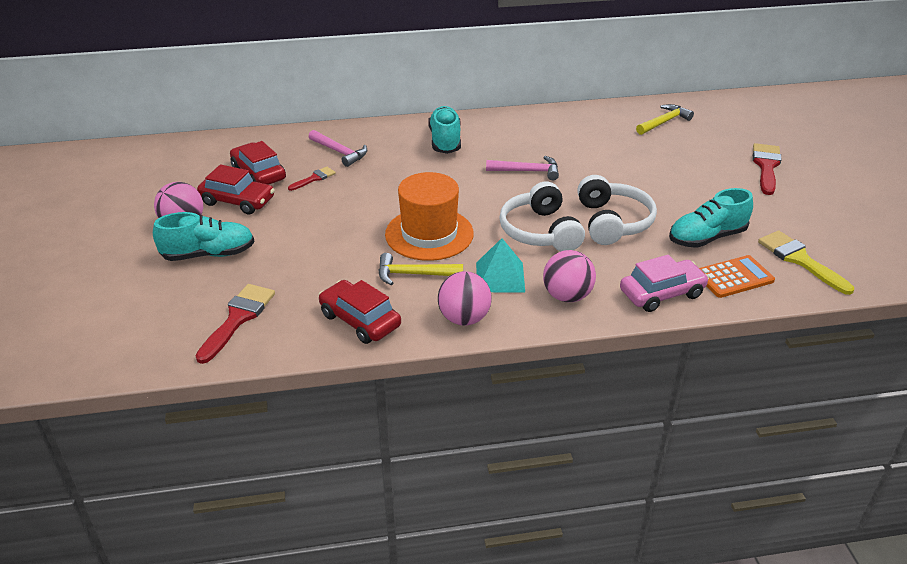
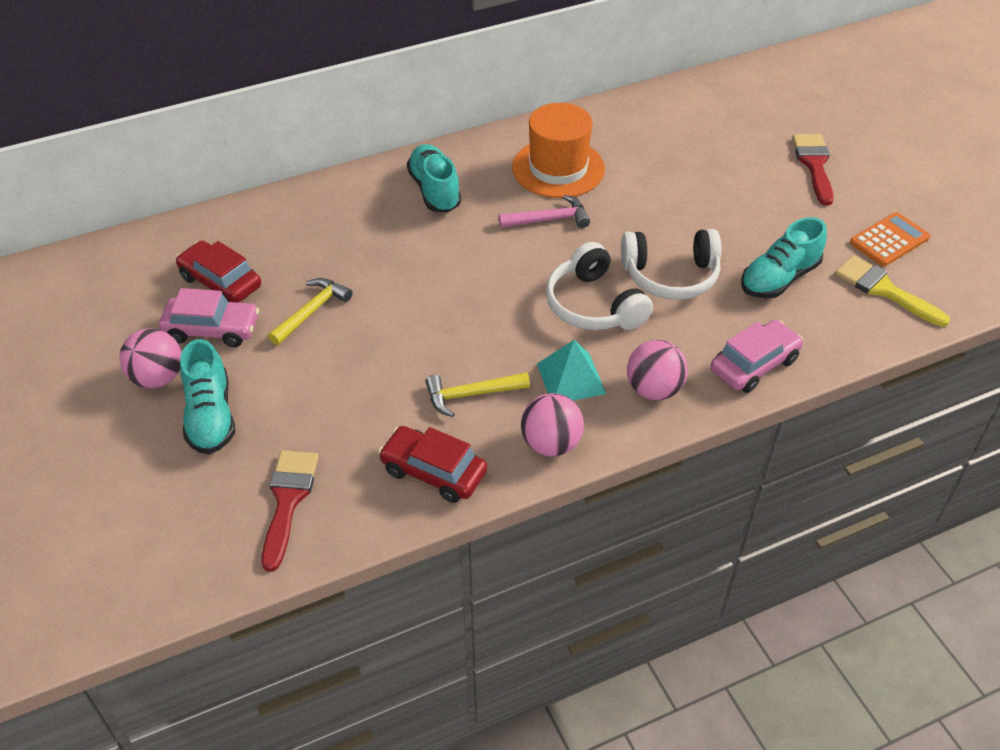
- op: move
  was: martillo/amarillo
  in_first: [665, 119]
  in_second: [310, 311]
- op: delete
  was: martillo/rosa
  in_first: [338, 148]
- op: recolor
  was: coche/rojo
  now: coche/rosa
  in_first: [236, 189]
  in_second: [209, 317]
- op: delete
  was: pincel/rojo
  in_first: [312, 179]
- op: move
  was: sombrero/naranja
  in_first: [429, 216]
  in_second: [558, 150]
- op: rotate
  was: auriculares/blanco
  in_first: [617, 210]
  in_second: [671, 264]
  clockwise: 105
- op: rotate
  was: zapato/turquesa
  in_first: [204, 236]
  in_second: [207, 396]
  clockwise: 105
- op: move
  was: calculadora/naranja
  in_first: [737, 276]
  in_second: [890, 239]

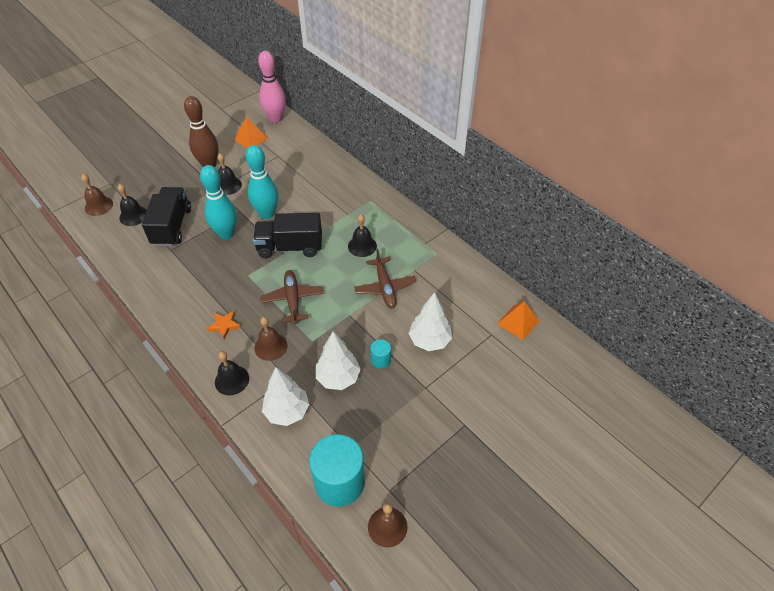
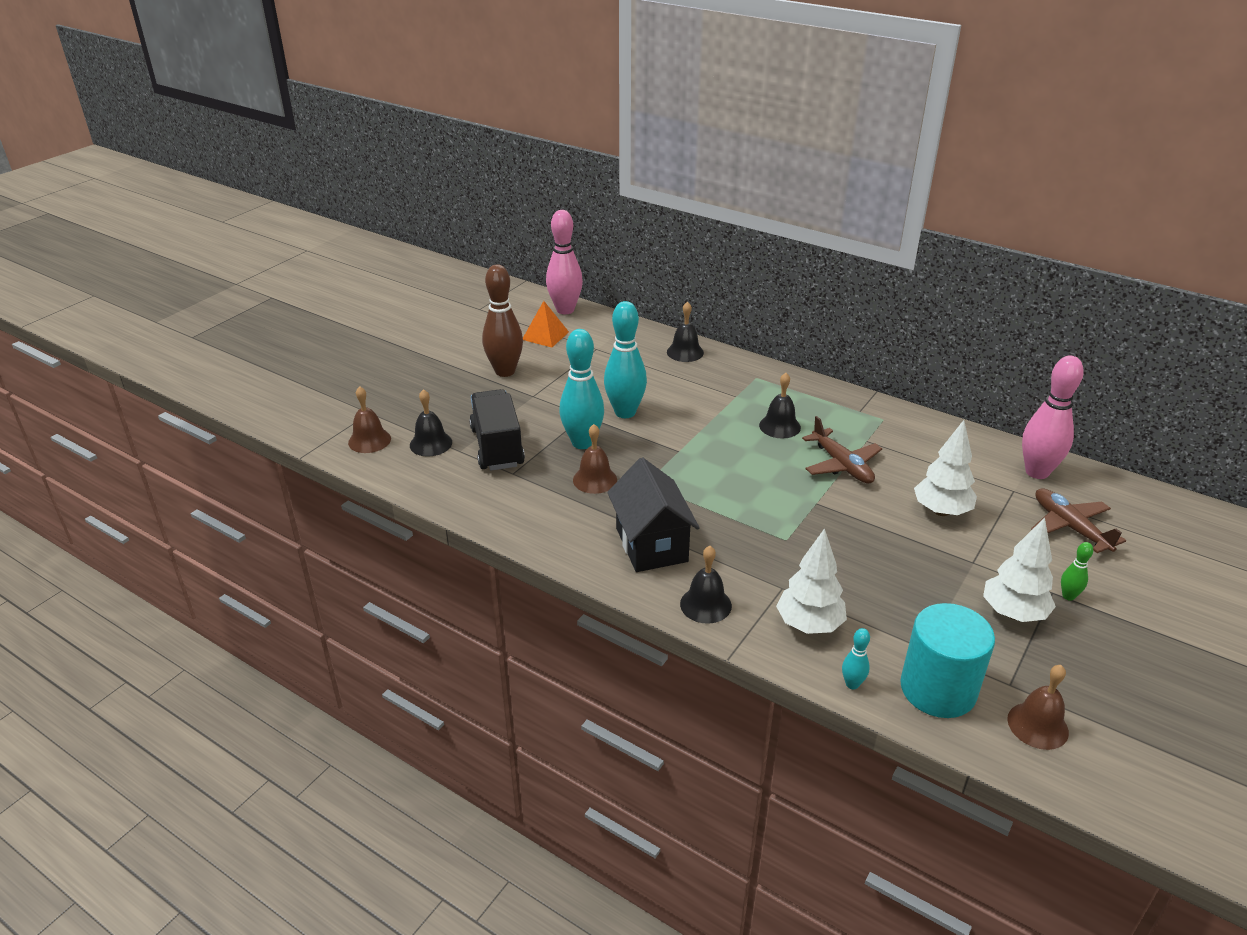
- op: move
  was: campana/negro
  in_first: [230, 174]
  in_second: [685, 332]
- op: delete
  was: camión/negro
  in_first: [287, 235]
- op: move
  was: avión/marrón
  in_first: [292, 297]
  in_second: [1078, 520]
- op: replace
  was: pirámide/naranja
  now: bolo/rosa
  in_first: [518, 320]
  in_second: [1053, 417]
- op: replace
  was: estrella/naranja
  now: casa/negro
  in_first: [224, 325]
  in_second: [653, 514]
- op: move
  was: campana/marrón
  in_first: [271, 339]
  in_second: [595, 459]
- op: move
  was: árbol/blanco
  in_first: [338, 361]
  in_second: [1019, 569]
- op: delete
  was: cilindro/turquesa
  in_first: [381, 354]
- op: insert
  now: bolo/verde
  in_second: [1077, 571]
- op: insert
  now: bolo/turquesa
  in_second: [856, 658]

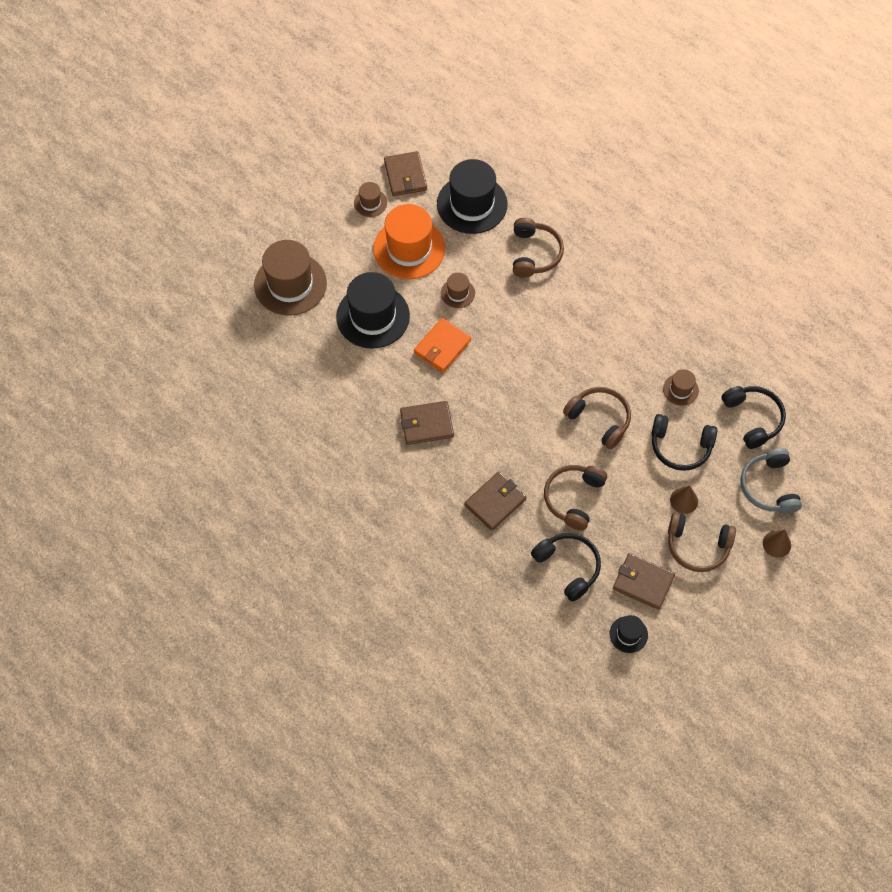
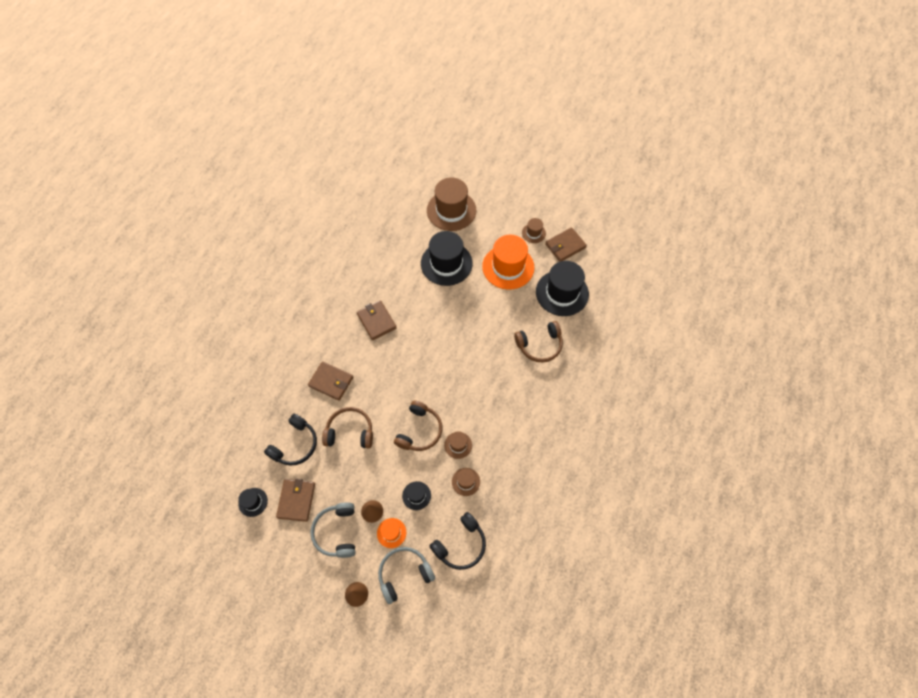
- op: move
  was: sombrero/marrón
  in_first: [458, 290]
  in_second: [458, 445]
- op: delete
  was: cartera/naranja
  in_first: [442, 345]
- op: replace
  was: auriculares/negro
  now: sombrero/negro
  in_first: [684, 442]
  in_second: [416, 495]
- op: recolor
  was: auriculares/marrón
  now: auriculares/gris
  in_first: [702, 542]
  in_second: [333, 530]
- op: insert
  now: sombrero/naranja
  in_second: [391, 533]

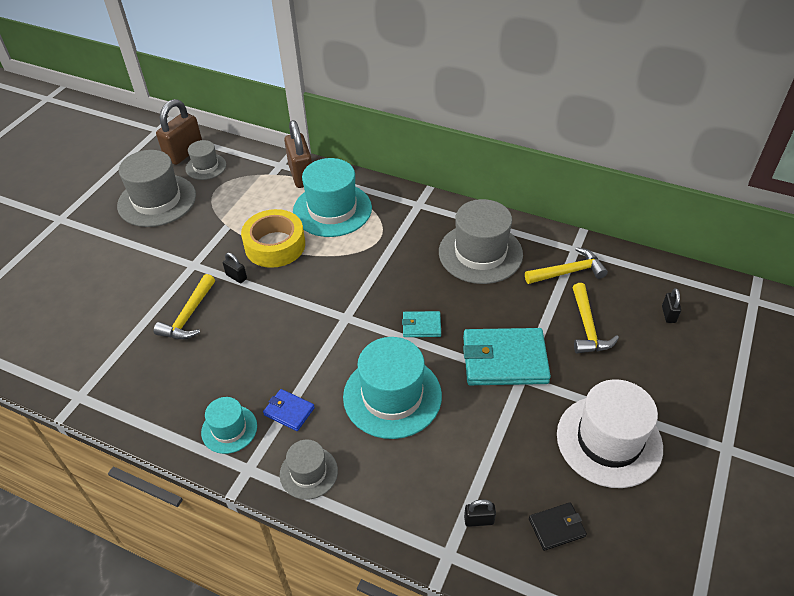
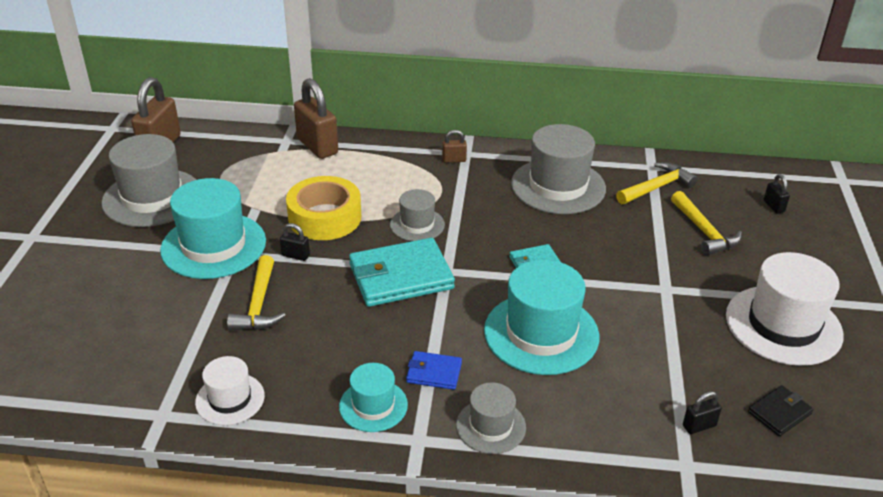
- op: move
  was: sombrero/gris
  in_first: [205, 160]
  in_second: [417, 215]
- op: move
  was: sombrero/turquesa
  in_first: [332, 197]
  in_second: [213, 228]
- op: move
  was: cartera/turquesa
  in_first: [507, 356]
  in_second: [402, 272]
- op: insert
  now: candado/marrón
  in_second: [454, 146]
- op: insert
  now: sombrero/blanco
  in_second: [230, 390]

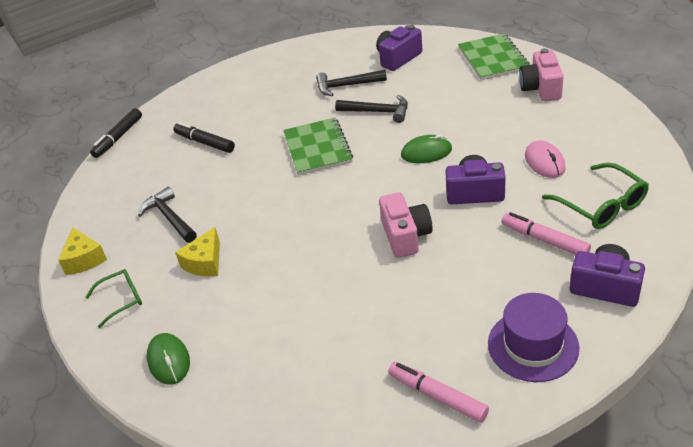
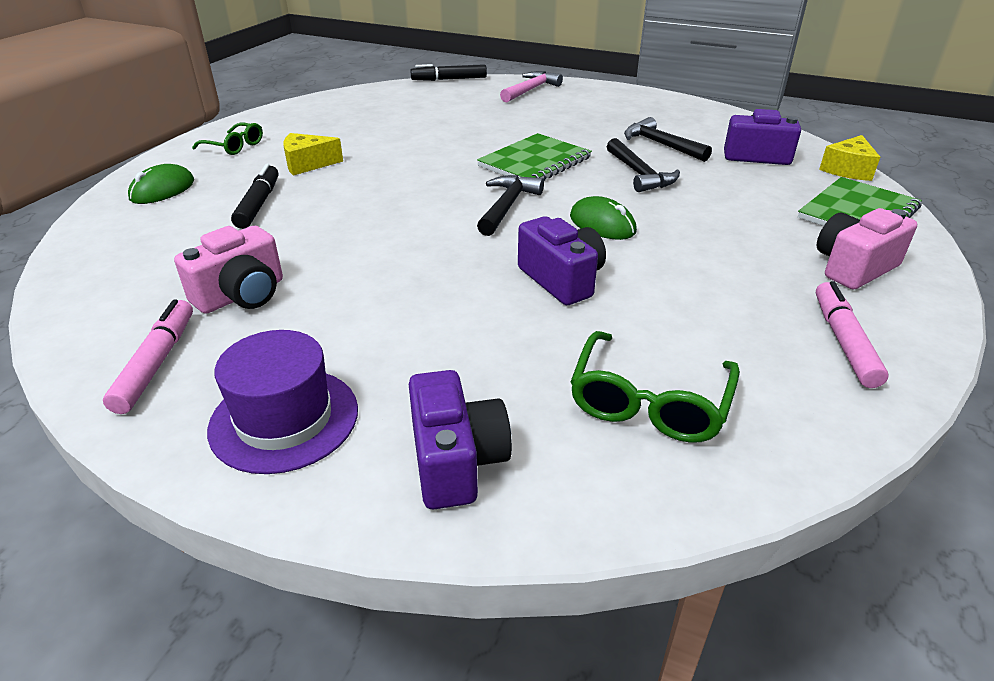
- op: move
  was: rotulador/negro
  in_first: [204, 137]
  in_second: [254, 196]
- op: delete
  was: ratón/rosa
  in_first: [545, 159]
- op: move
  was: martillo/negro
  in_first: [167, 215]
  in_second: [510, 205]
- op: move
  was: cámara/rosa
  in_first: [406, 225]
  in_second: [228, 270]
- op: move
  was: rotulador/rosa
  in_first: [546, 233]
  in_second: [852, 334]
- op: move
  was: queso/amarillo
  in_first: [82, 251]
  in_second: [849, 158]
- op: insert
  now: martillo/rosa
  in_second: [531, 86]

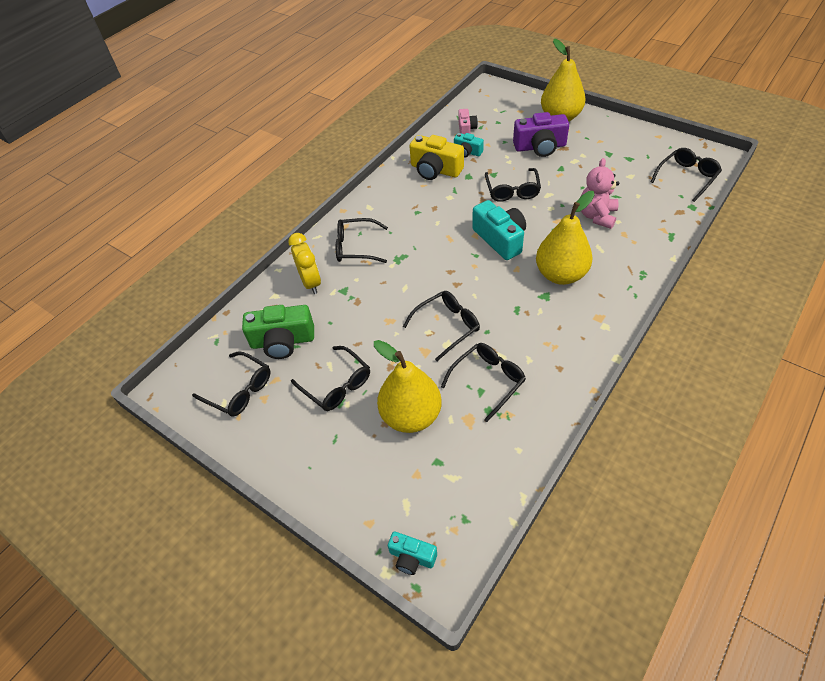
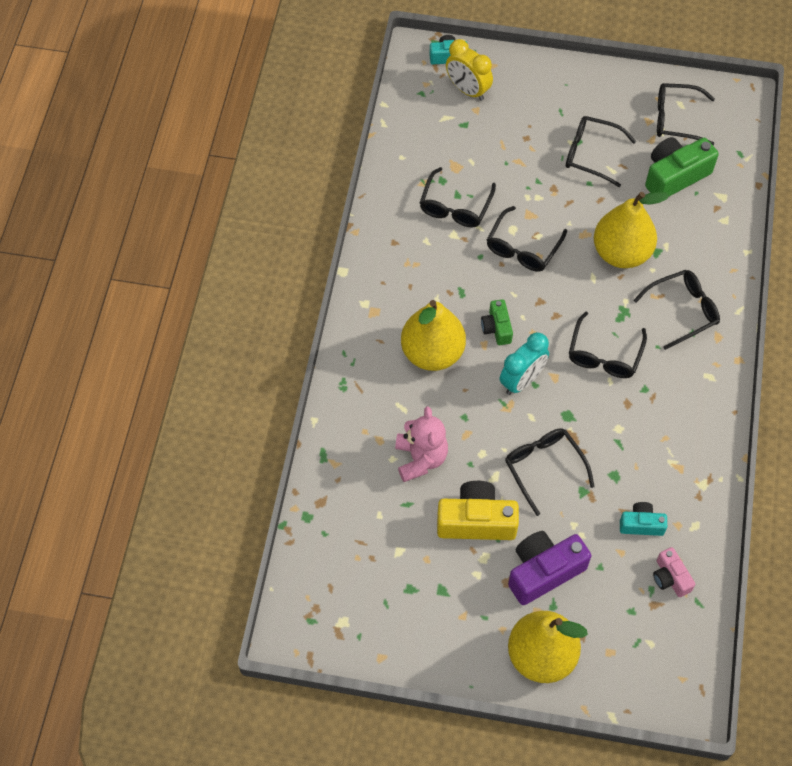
- op: move
  was: cámara/amarillo
  in_first: [436, 157]
  in_second: [478, 510]
- op: move
  was: gafas/negro
  in_first: [686, 175]
  in_second: [608, 345]
- op: replace
  was: cámara/turquesa
  now: despertador/turquesa
  in_first: [499, 230]
  in_second: [524, 363]
- op: move
  was: despertador/amarillo
  in_first: [304, 263]
  in_second: [469, 70]
- op: move
  was: pera/amarillo
  in_first: [408, 386]
  in_second: [631, 229]
- op: insert
  now: cámara/verde
  in_second: [497, 322]

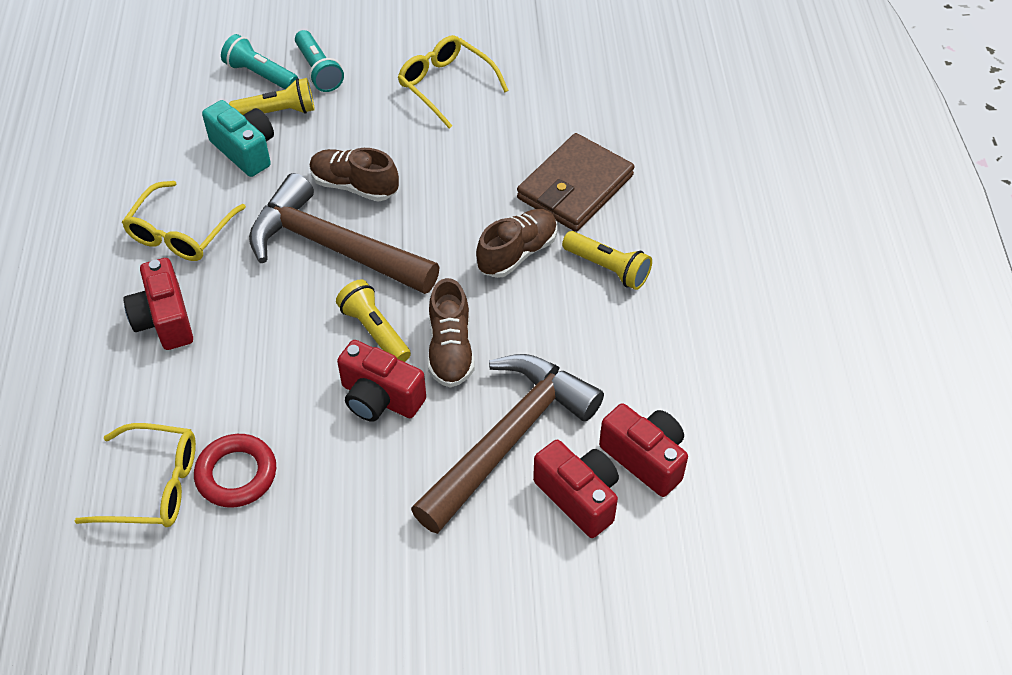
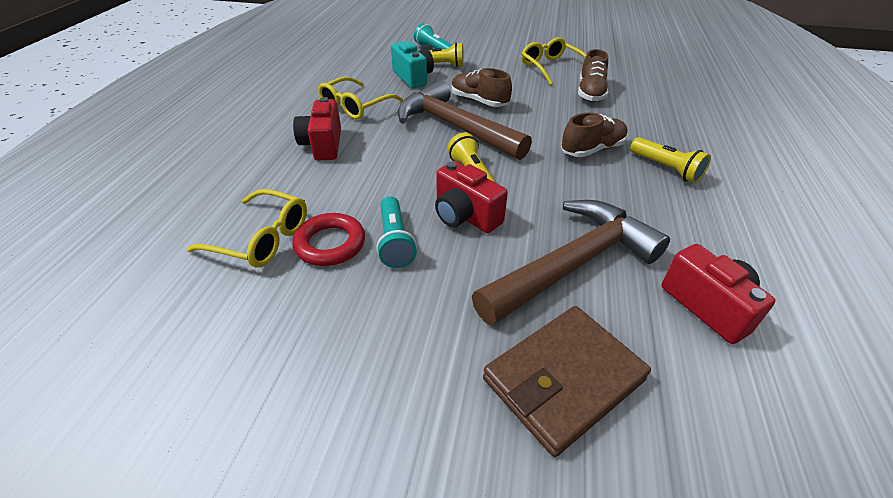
- op: move
  was: lámpara de mano/turquesa
  in_first: [319, 61]
  in_second: [396, 232]
- op: move
  was: cartera/marrón
  in_first: [575, 182]
  in_second: [567, 381]
- op: move
  was: zapato/marrón
  in_first: [451, 333]
  in_second: [593, 75]
- op: delete
  was: cámara/rojo
  in_first: [576, 489]

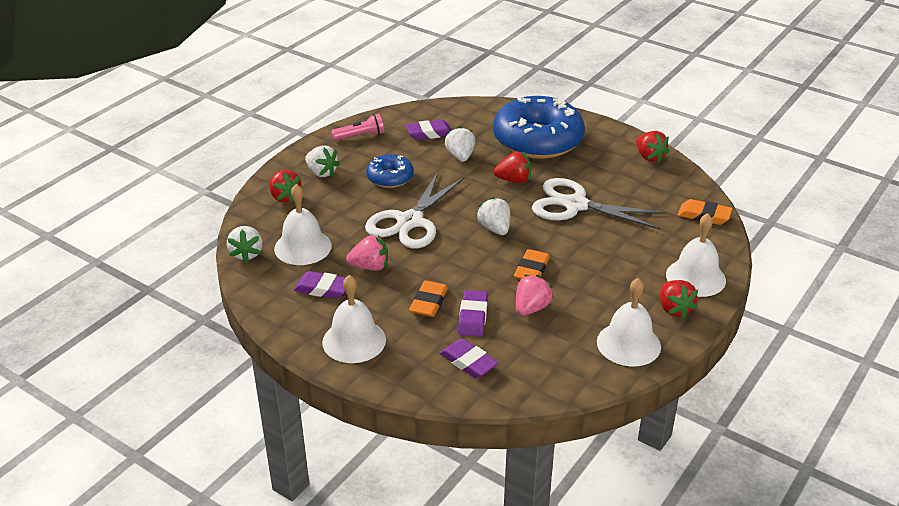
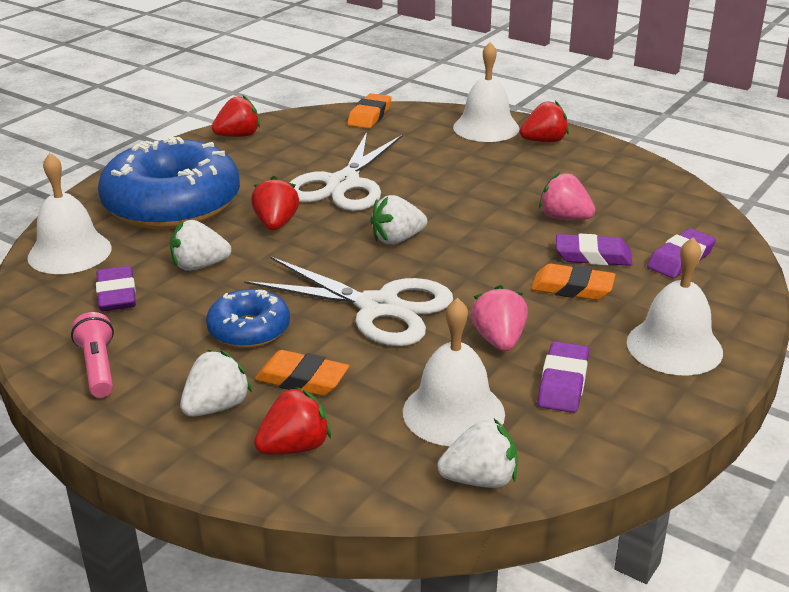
- op: move
  was: goma de borrar/naranja
  in_first: [532, 264]
  in_second: [302, 373]
- op: move
  was: campana/blanco
  in_first: [629, 322]
  in_second: [69, 213]

